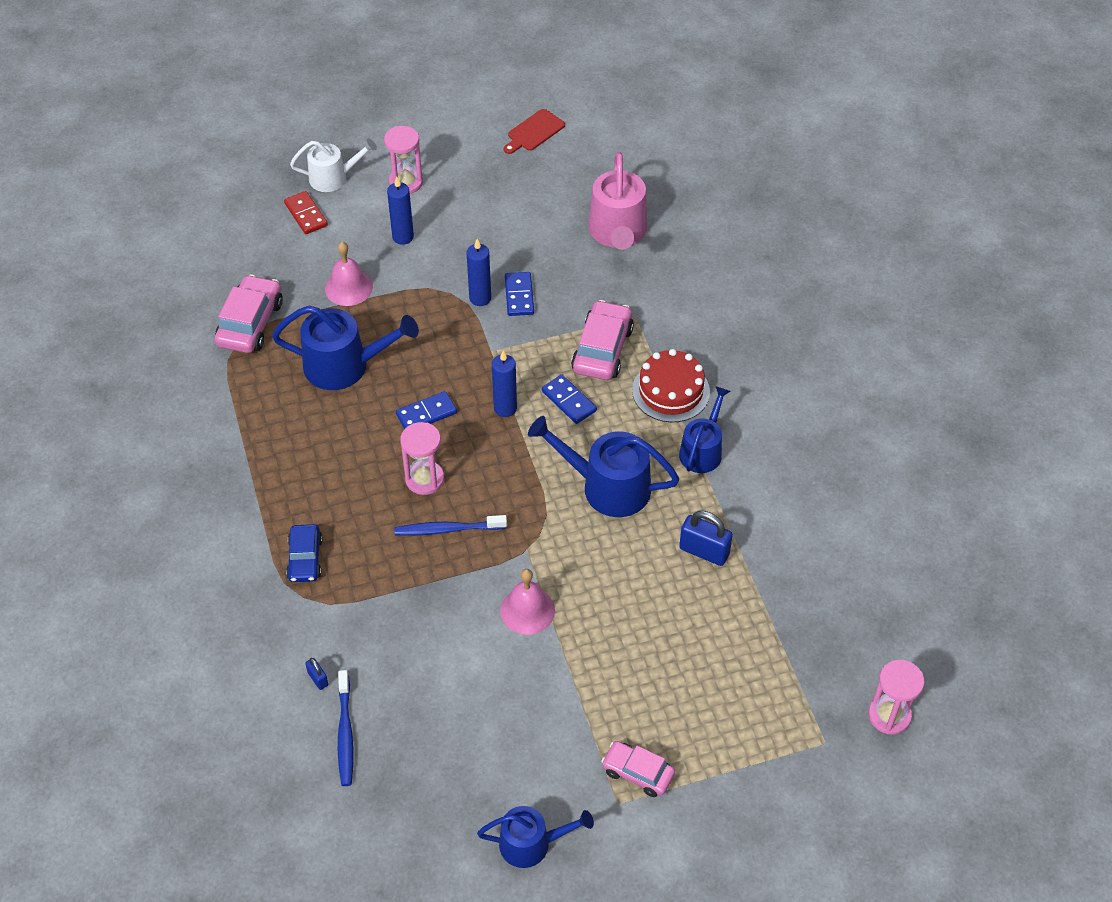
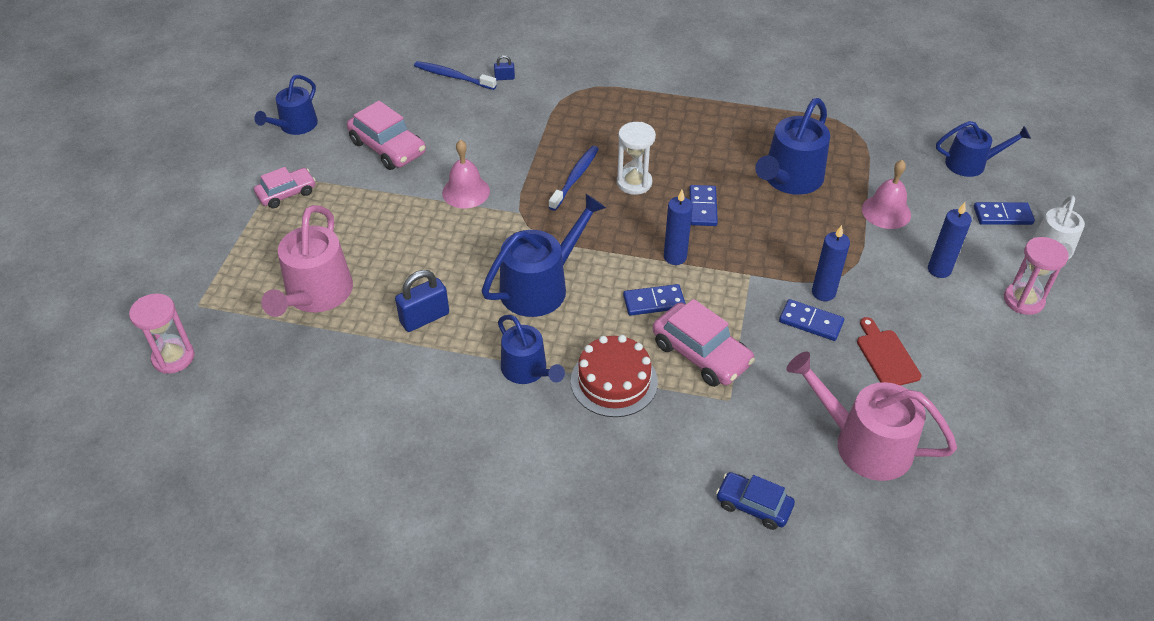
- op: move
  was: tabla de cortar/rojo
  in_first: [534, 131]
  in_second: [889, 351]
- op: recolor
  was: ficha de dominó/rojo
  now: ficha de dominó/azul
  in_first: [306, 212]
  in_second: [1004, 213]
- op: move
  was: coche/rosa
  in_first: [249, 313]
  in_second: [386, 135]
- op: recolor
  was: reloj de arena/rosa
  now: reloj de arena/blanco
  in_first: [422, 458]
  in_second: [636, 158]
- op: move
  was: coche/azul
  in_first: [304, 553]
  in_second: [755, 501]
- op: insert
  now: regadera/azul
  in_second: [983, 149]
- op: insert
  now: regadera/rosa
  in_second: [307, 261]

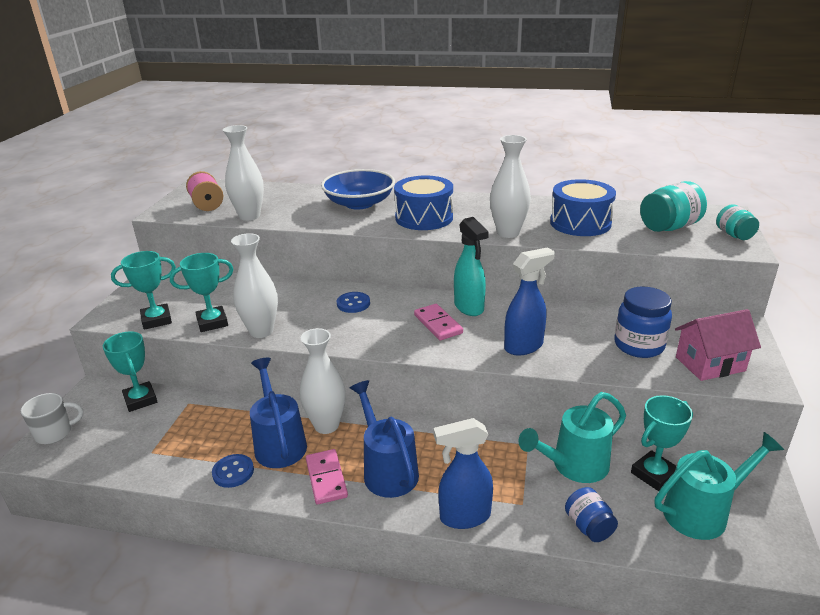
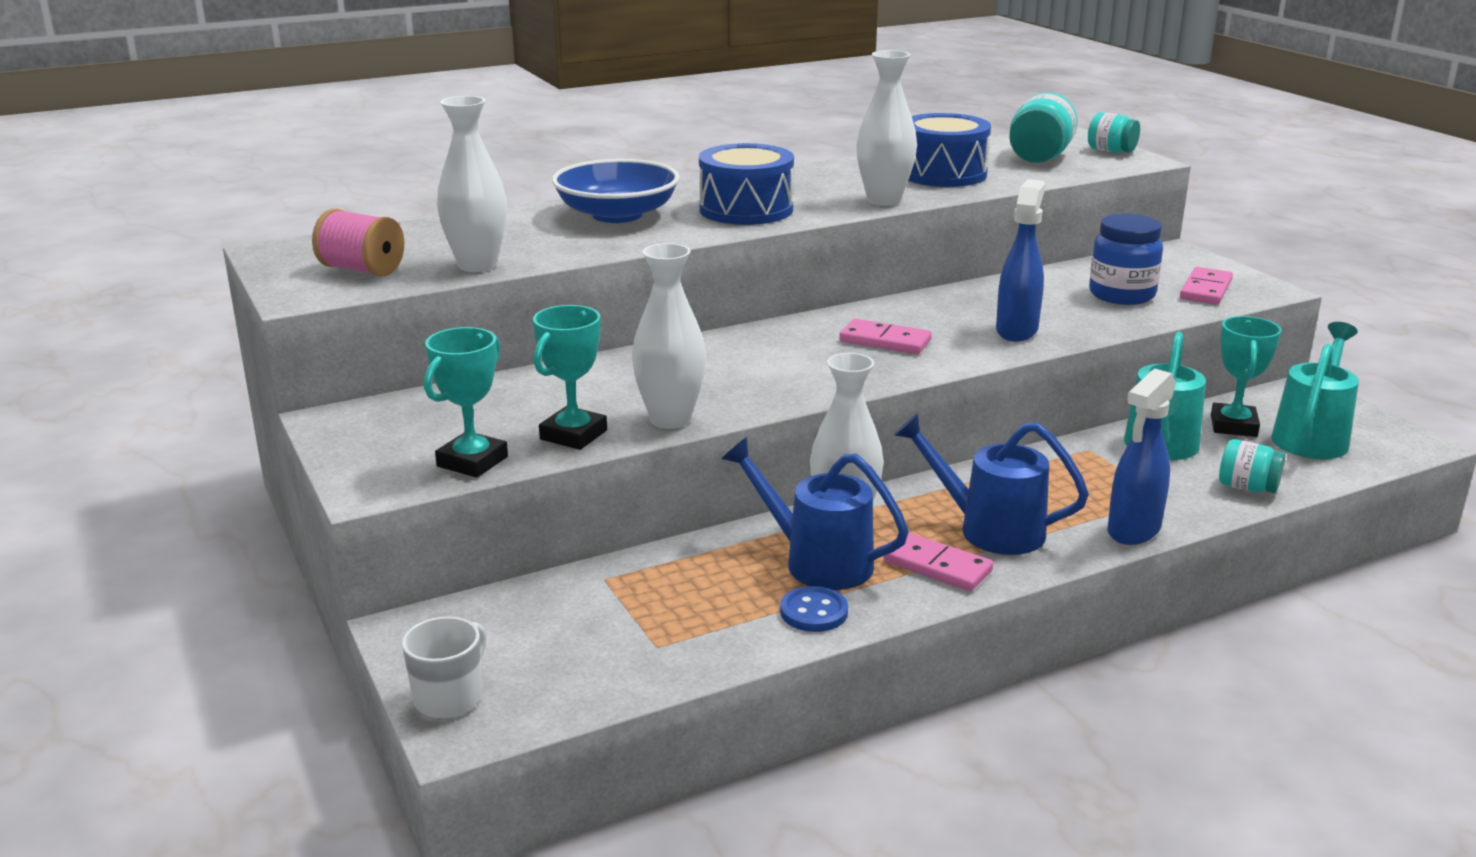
- op: delete
  was: pulverizador/turquesa
  in_first: [471, 266]
- op: delete
  was: botón/azul
  in_first: [353, 302]
- op: replace
  was: casa/rosa
  now: ficha de dominó/rosa
  in_first: [718, 345]
  in_second: [1206, 286]
- op: delete
  was: trofeo/turquesa
  in_first: [130, 371]
- op: recolor
  was: tarro/azul
  now: tarro/turquesa
  in_first: [591, 514]
  in_second: [1252, 466]

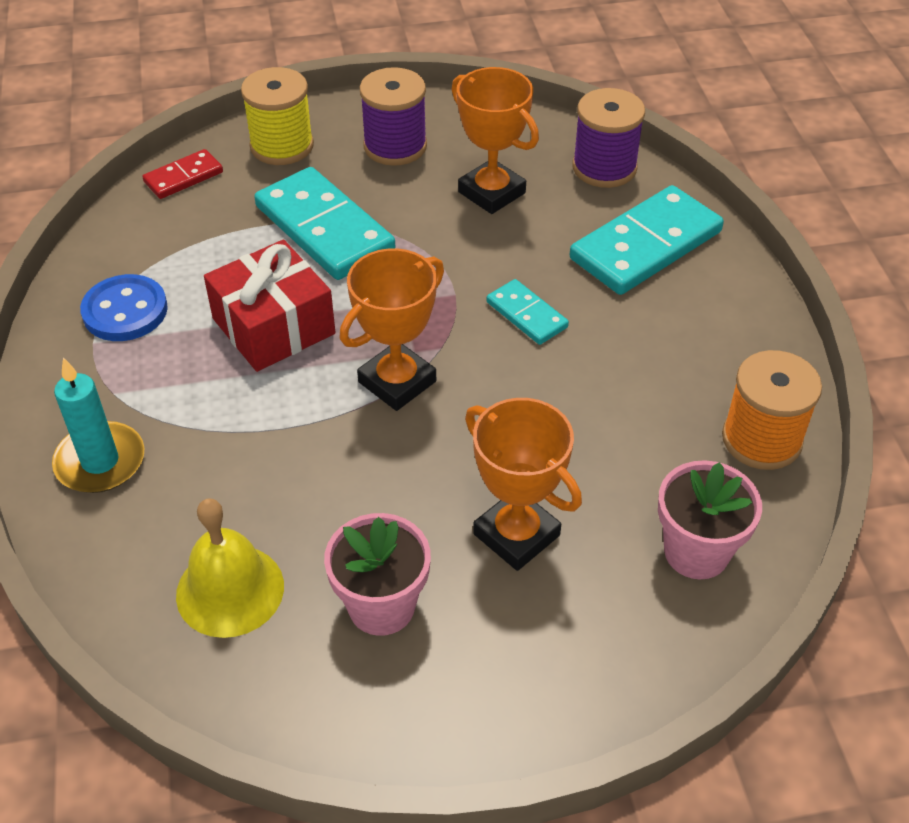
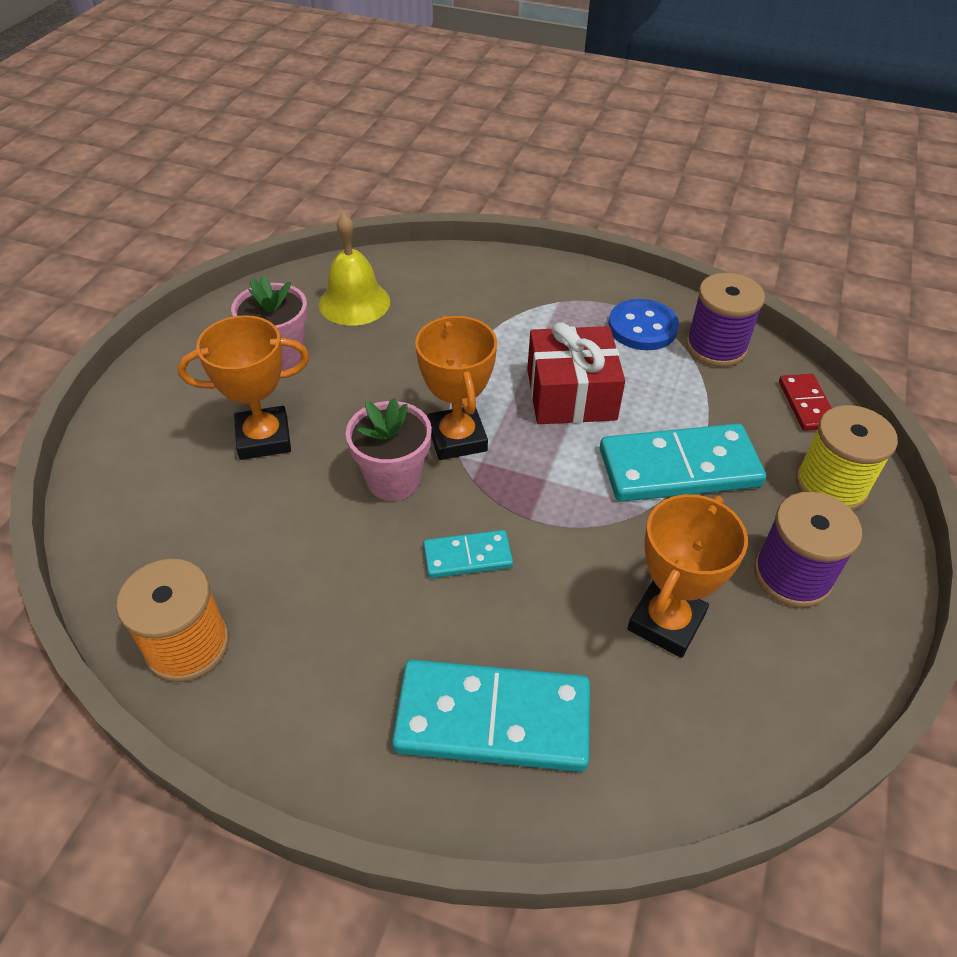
- op: rotate
  was: trofeo/naranja
  in_first: [495, 140]
  in_second: [687, 576]
  clockwise: -45
- op: move
  was: carrete/morado
  in_first: [608, 138]
  in_second: [725, 320]
- op: rotate
  was: ficha de dominó/turquesa
  in_first: [647, 240]
  in_second: [491, 715]
  clockwise: -75
- op: delete
  was: vela/turquesa
  in_first: [98, 425]
- op: move
  was: maceta/rosa
  in_first: [710, 519]
  in_second: [389, 449]

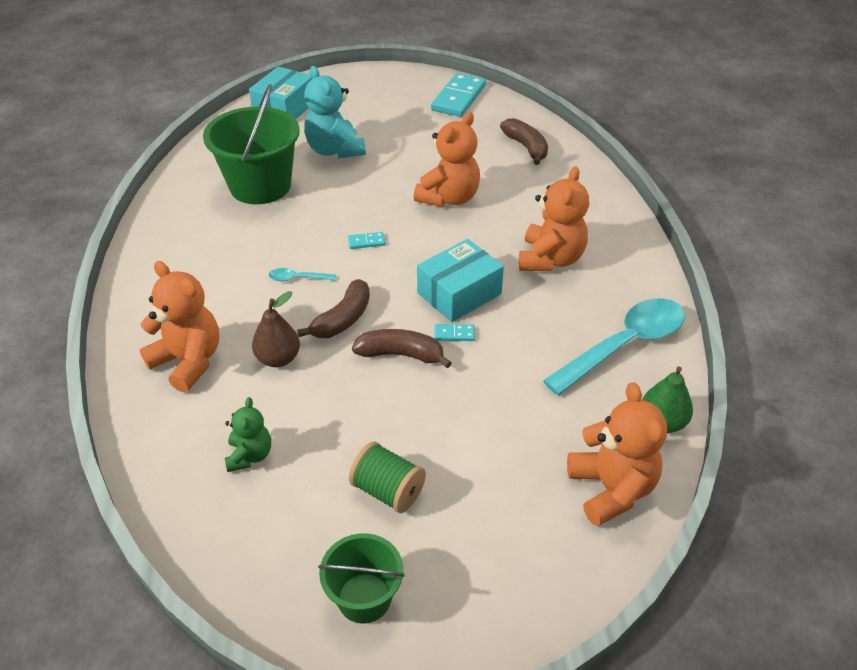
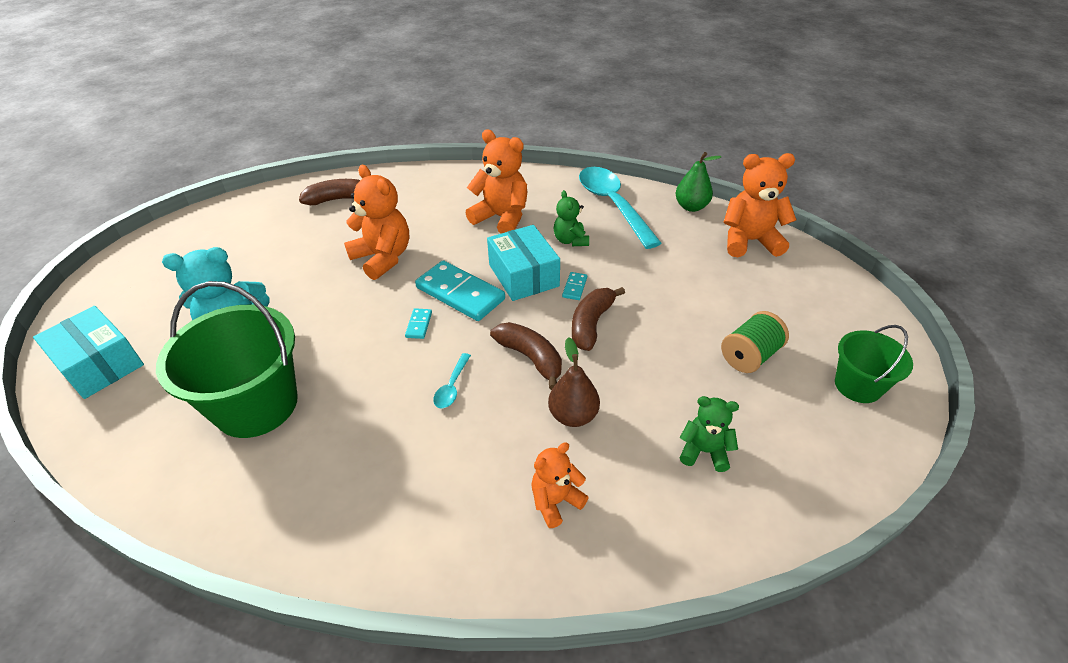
- op: move
  was: ficha de dominó/turquesa
  in_first: [458, 95]
  in_second: [460, 290]
- op: resize
  was: osito/naranja
  in_first: [179, 326]
  in_second: [560, 485]
  ratio: 0.58
- op: insert
  now: osito/verde
  in_second: [571, 218]

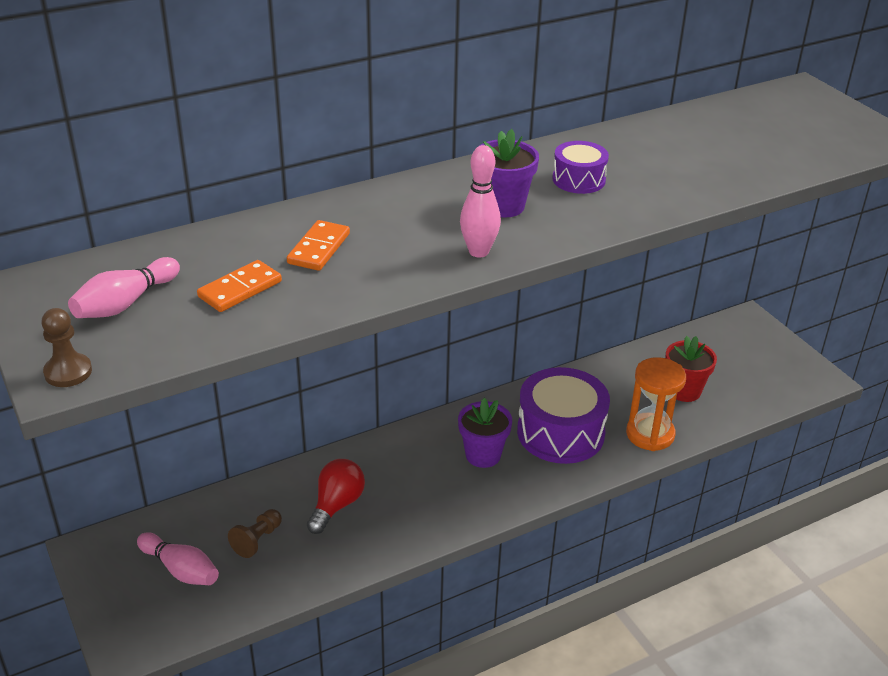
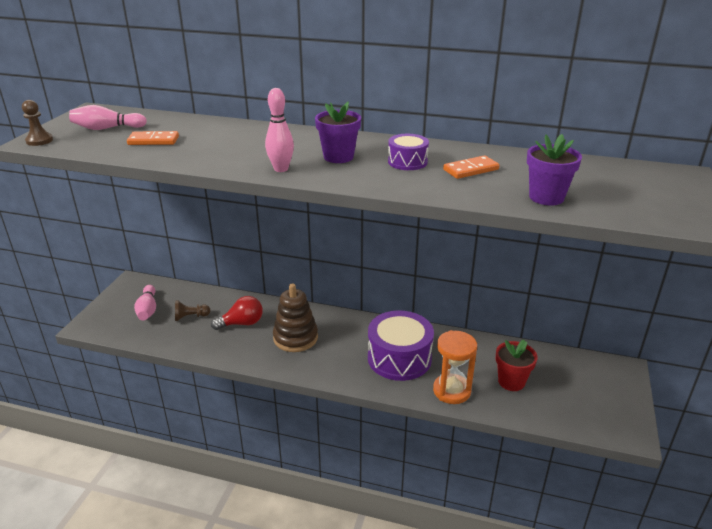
- op: move
  was: ficha de dominó/naranja
  in_first: [318, 245]
  in_second: [471, 167]
- op: move
  was: maceta/morado
  in_first: [485, 433]
  in_second: [554, 170]
- op: insert
  now: juguete apilable/marrón
  in_second: [295, 317]

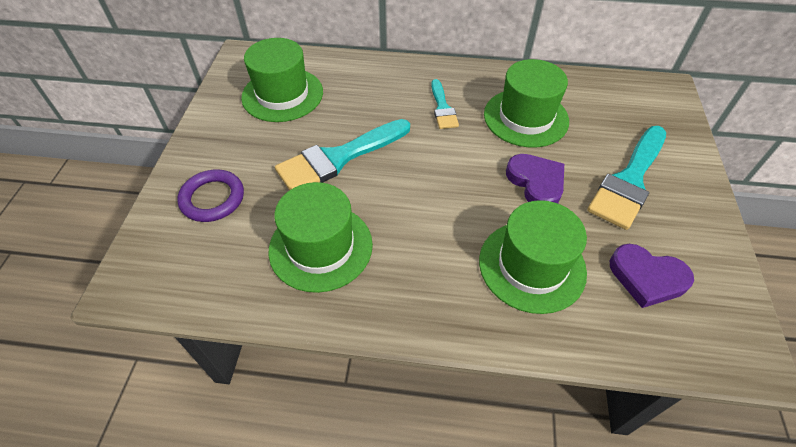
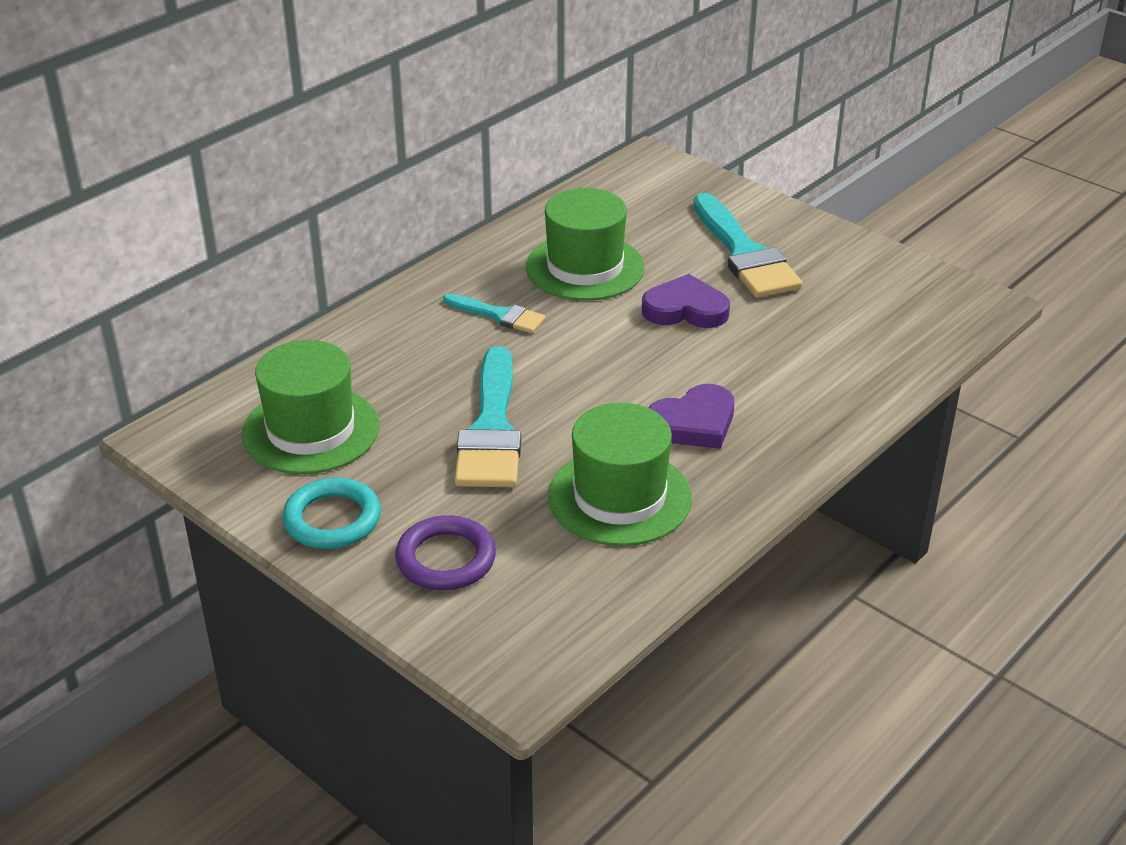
- op: delete
  was: sombrero/verde
  in_first: [533, 257]
- op: move
  was: corazón/morado
  in_first: [652, 276]
  in_second: [691, 416]
- op: insert
  now: anillo/turquesa
  in_second: [331, 513]

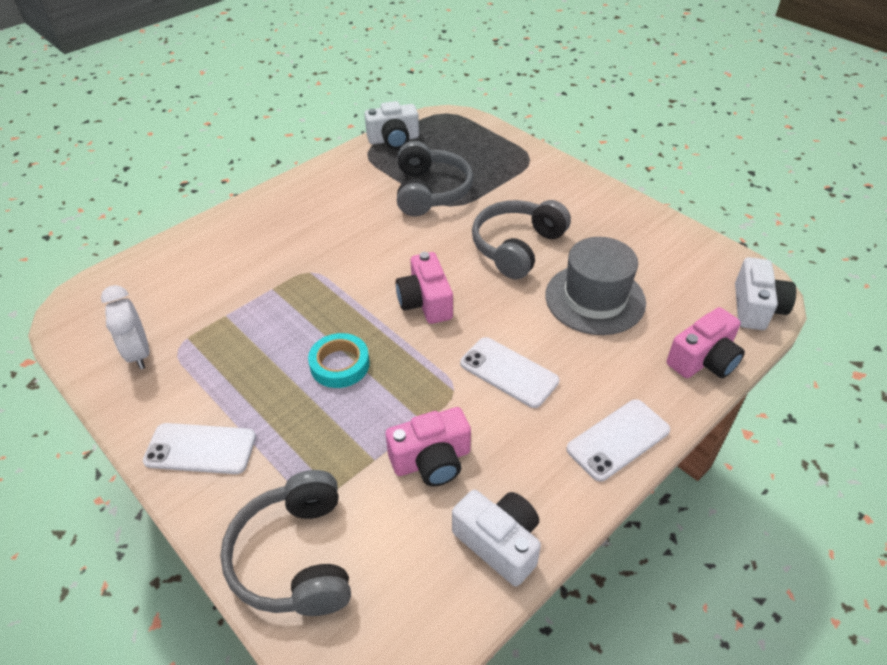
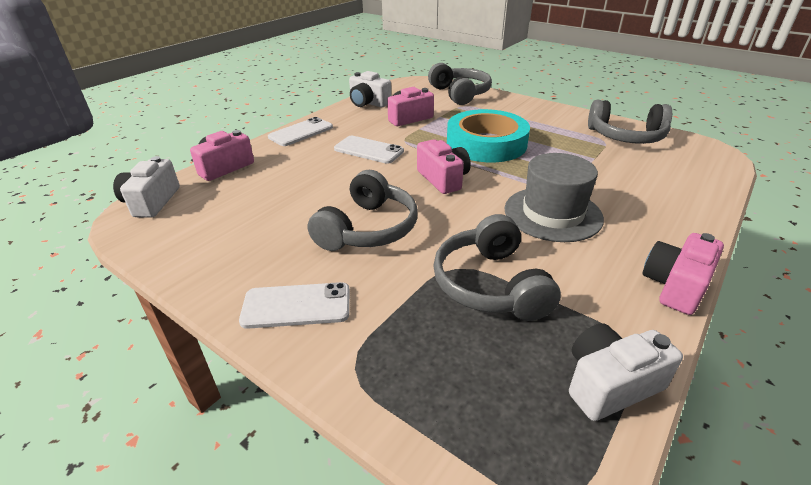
- op: move
  was: sombrero/gris
  in_first: [595, 286]
  in_second: [554, 197]
- op: replace
  was: despertador/blanco
  now: auriculares/gris
  in_first: [125, 327]
  in_second: [630, 122]
- op: resize
  was: cinta adhesiva/turquesa
  in_first: [339, 360]
  in_second: [488, 135]
  ratio: 1.93
- op: move
  was: móvil/blanco
  in_first: [199, 448]
  in_second: [294, 305]
- op: insert
  now: cámara/rosa
  in_second: [683, 274]

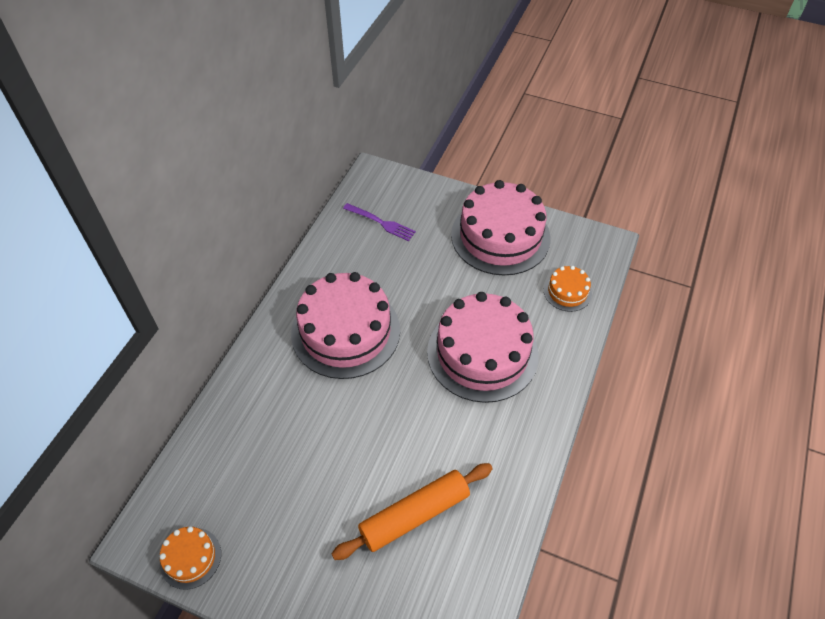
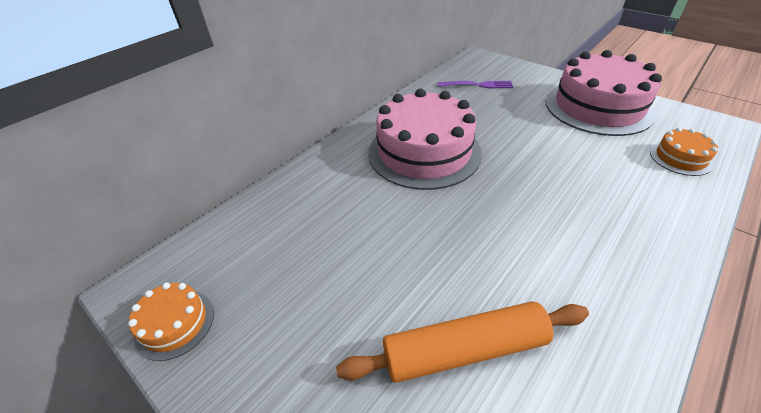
- op: rotate
  was: tenedor/morado
  in_first: [379, 222]
  in_second: [475, 84]
  clockwise: -45
- op: delete
  was: tarta/rosa
  in_first: [483, 347]

